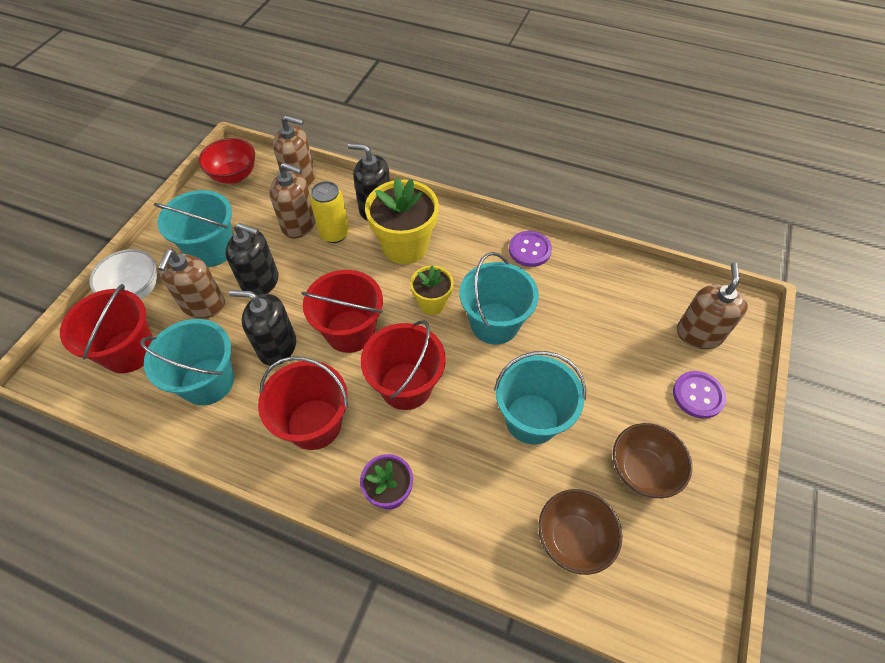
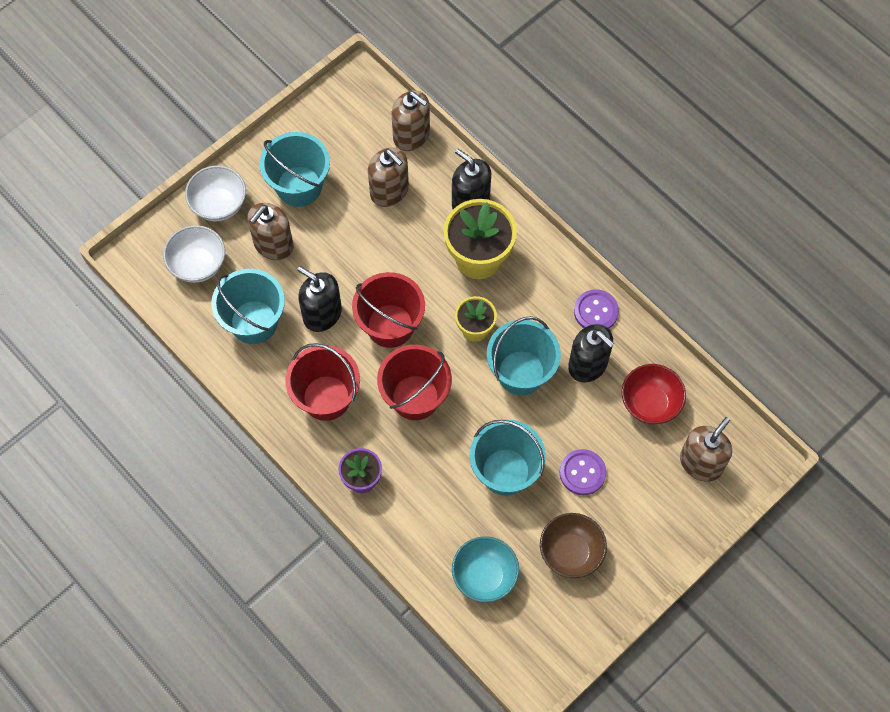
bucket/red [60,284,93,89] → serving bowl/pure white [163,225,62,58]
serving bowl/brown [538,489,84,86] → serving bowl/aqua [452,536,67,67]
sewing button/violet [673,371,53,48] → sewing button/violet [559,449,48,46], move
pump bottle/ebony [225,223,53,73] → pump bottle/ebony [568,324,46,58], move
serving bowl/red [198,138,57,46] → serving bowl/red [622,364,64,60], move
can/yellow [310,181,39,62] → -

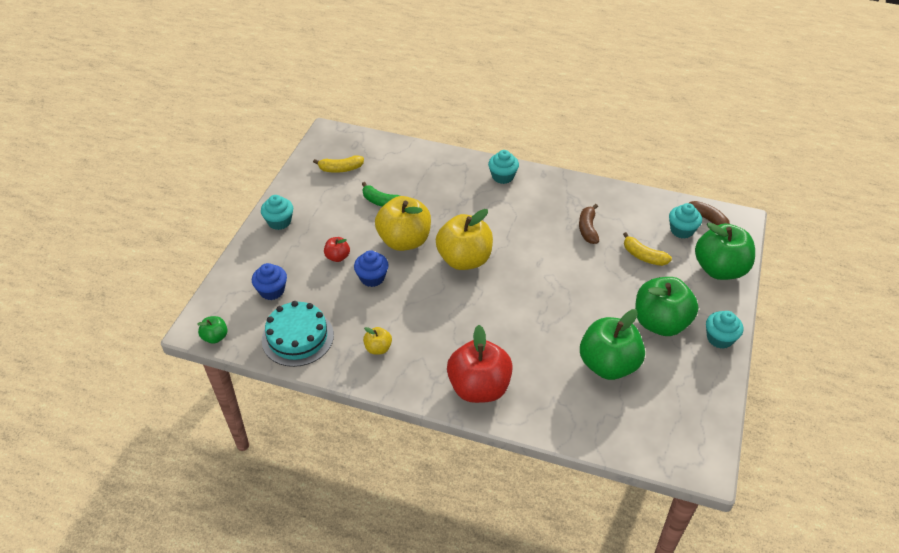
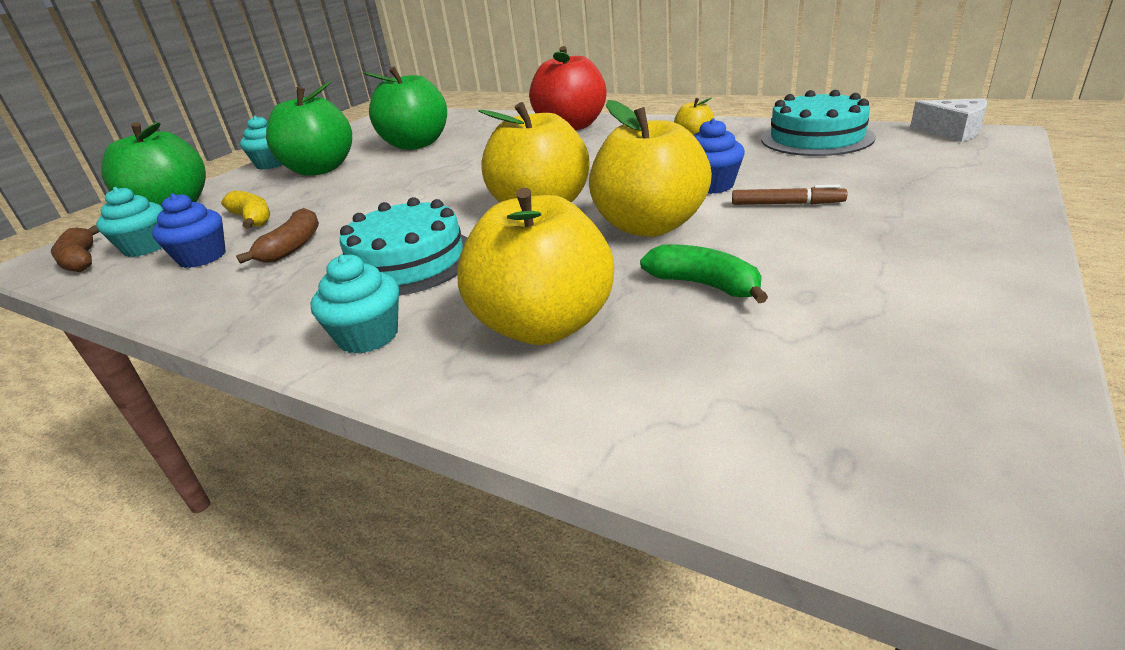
muffin/blue [252,263,35,37] → muffin/blue [152,193,74,75], move
- → gateau/aqua [340,197,127,99]
- → apple fruit/yellow [457,187,157,158]
apple fruit/red [324,237,26,25] → marker/brown [732,185,115,20]
apple fruit/leaf-green [197,316,31,28] → cheese wedge/pure white [910,98,78,44]
muffin/aqua [261,195,32,35] → -
banana fruit/yellow [313,155,51,18] → -

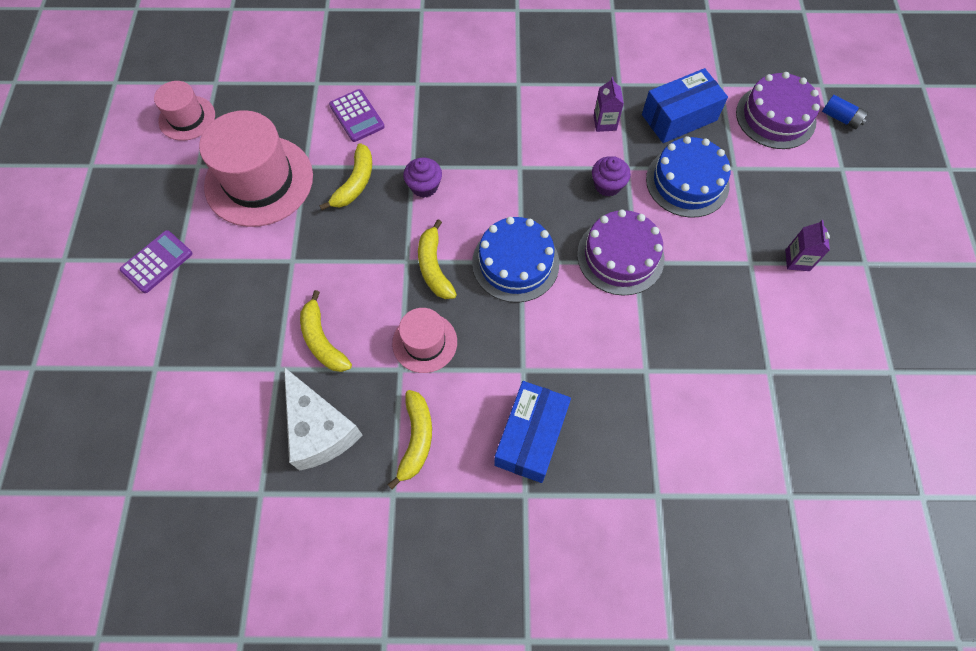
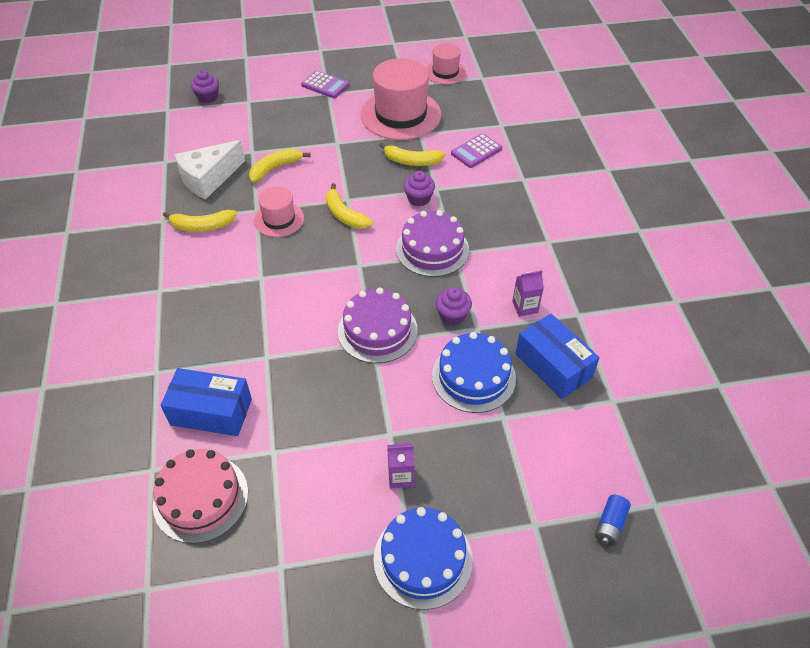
- → gateau/rose-pink [153,449,95,95]
package/blue [494,381,77,102] → package/blue [161,368,91,68], move
- → muffin/violet [191,70,28,33]
banana fruit/yellow [418,219,39,80] → banana fruit/yellow [326,183,47,46], 105 degrees counterclockwise
gateau/blue [472,217,87,86] → gateau/blue [374,507,99,103], move
gateau/violet [736,72,84,77] → gateau/violet [396,210,73,67], move

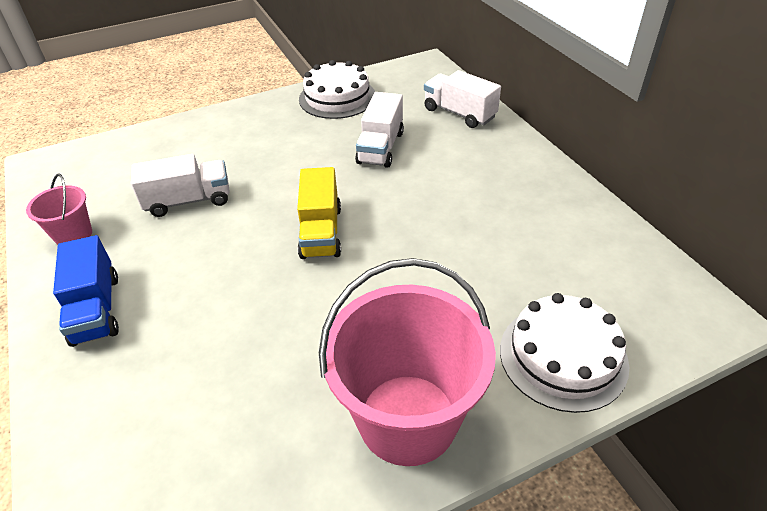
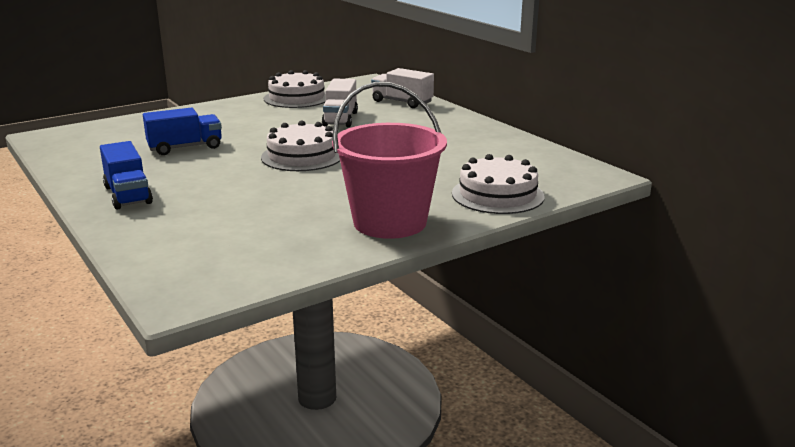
toy truck/pure white [131,154,99,63] → toy truck/blue [143,108,79,47]
toy truck/yellow [297,167,44,92] → gateau/pure white [261,121,79,50]
bucket/rose-pink [26,173,66,72] → -

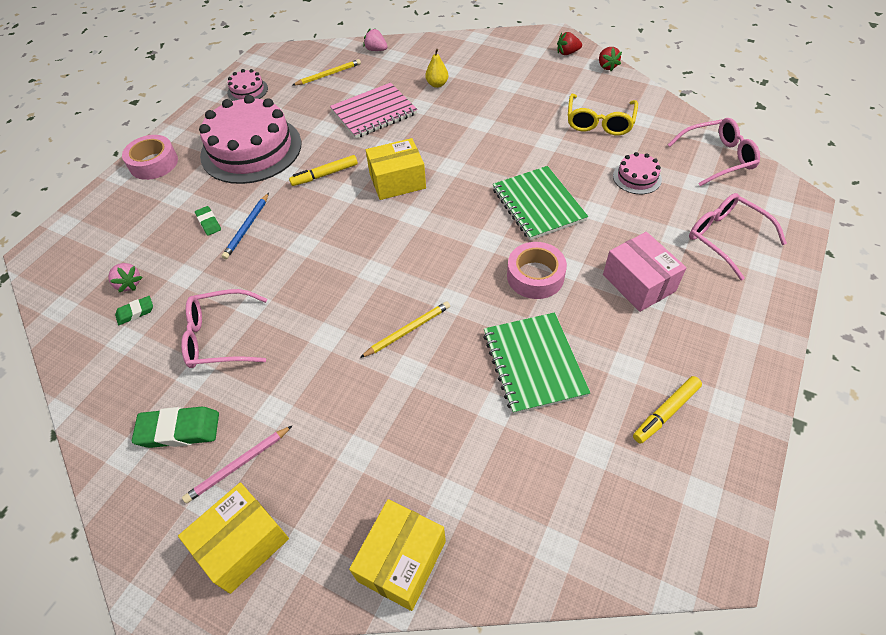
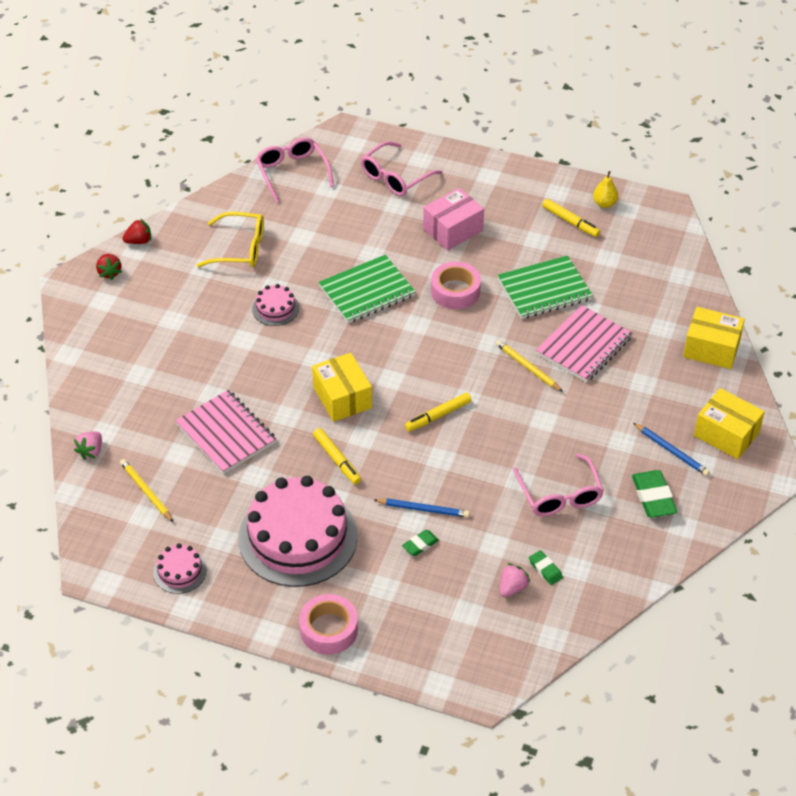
gateau/rose-pink [613,152,49,42] → gateau/rose-pink [252,284,47,42], move
- → marker/yellow [405,392,67,40]
- → notepad/rose-pink [536,305,96,77]
pear fruit/yellow [425,49,23,39] → pear fruit/yellow [593,171,25,37], move
wooden pencil/rose-pink [182,426,110,77] → wooden pencil/blue [634,423,76,53]

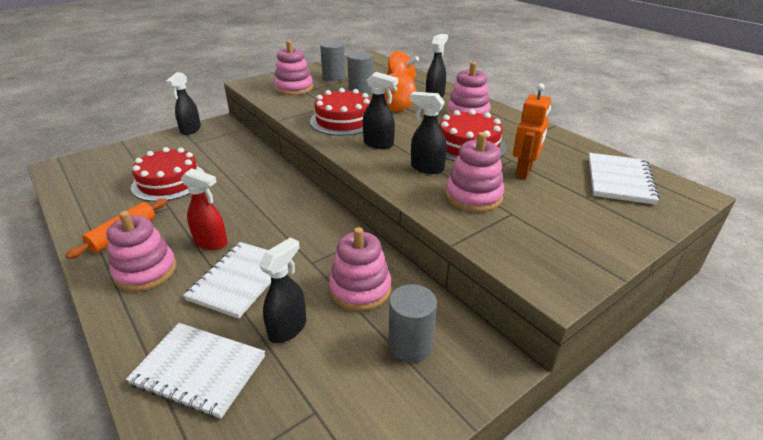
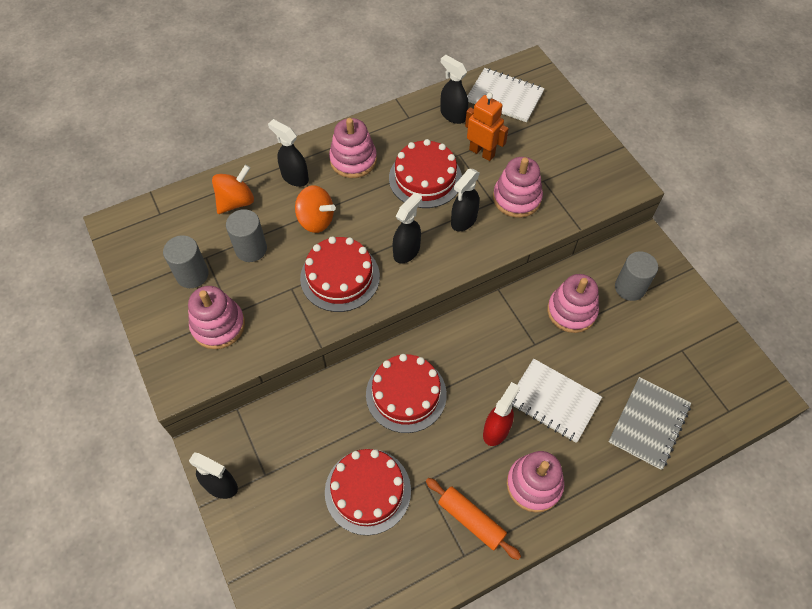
- → gateau/red [366,354,81,79]
spray cleaner/ebony [259,237,47,106] → spray cleaner/ebony [440,55,28,69], move
notepad/pure white [126,323,139,96] → notepad/grey [609,377,82,93]

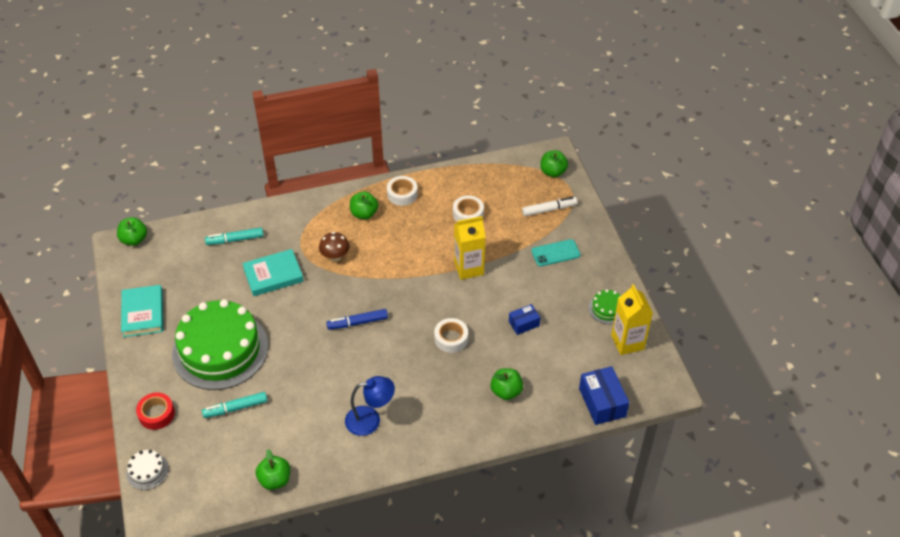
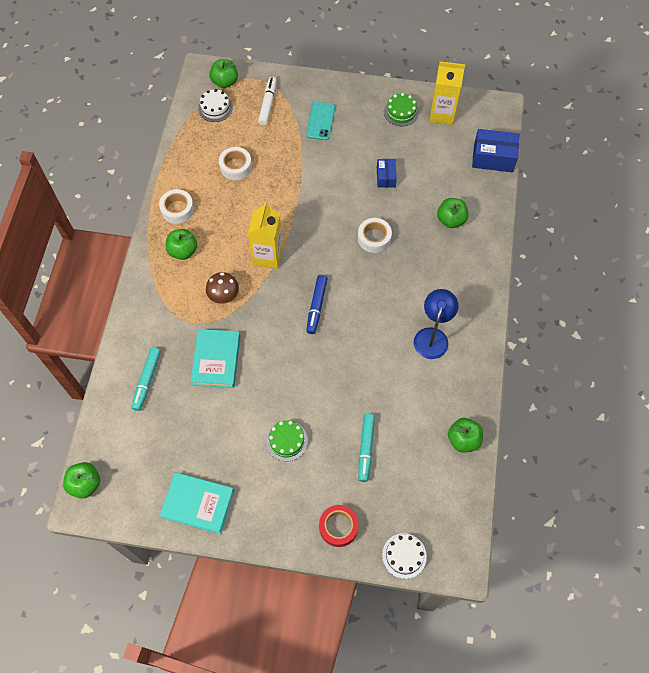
- → gateau/pure white [198,89,35,33]
carton/yellow [454,216,32,64] → carton/yellow [248,202,35,67], move
gateau/leaf-green [172,299,96,91] → gateau/leaf-green [266,420,42,42], x0.40

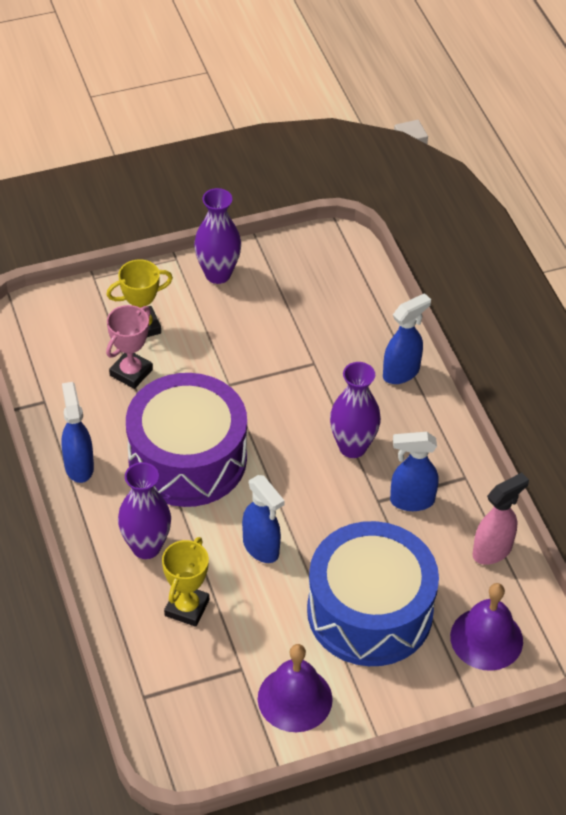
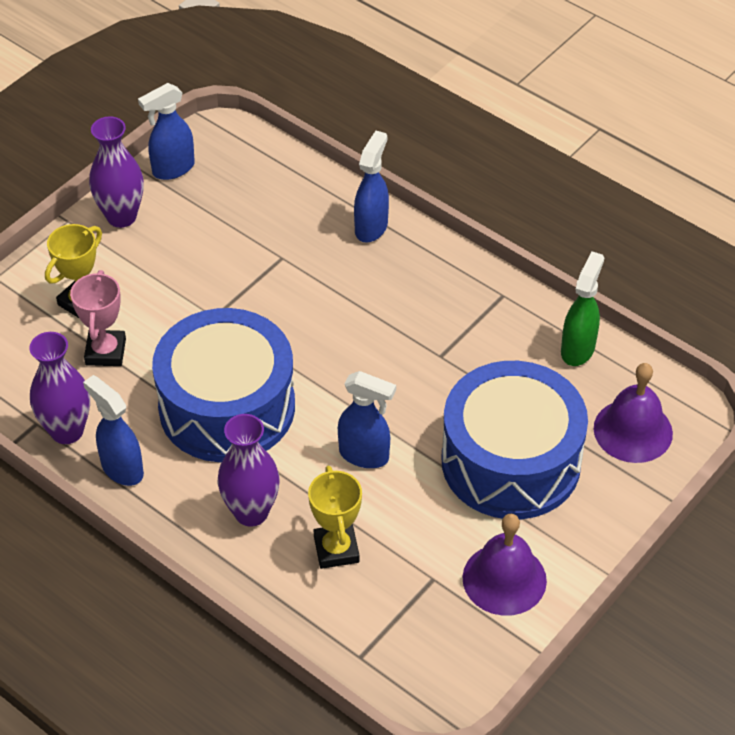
tall vase/violet [330,362,51,96] → tall vase/violet [29,332,61,112], move
spray cleaner/blue [390,432,49,79] → spray cleaner/blue [138,83,57,97], move
snare drum/violet [126,373,121,134] → snare drum/blue [152,308,143,154]
spray cleaner/rose-pink [473,472,56,93] → spray cleaner/leaf-green [561,251,43,115]

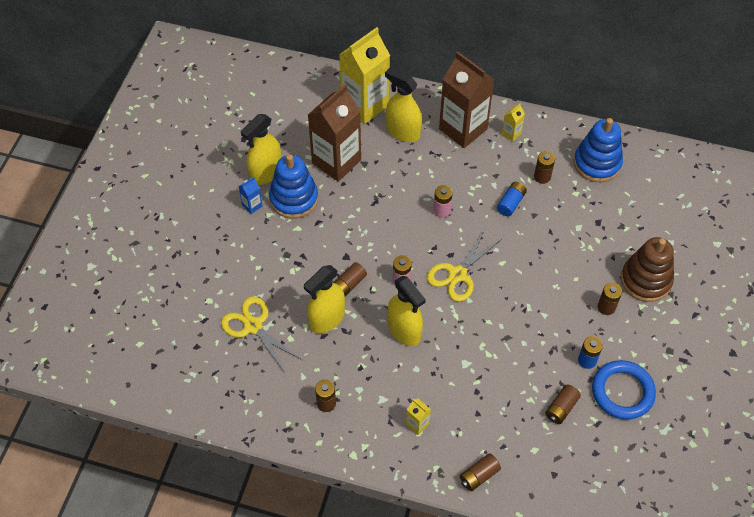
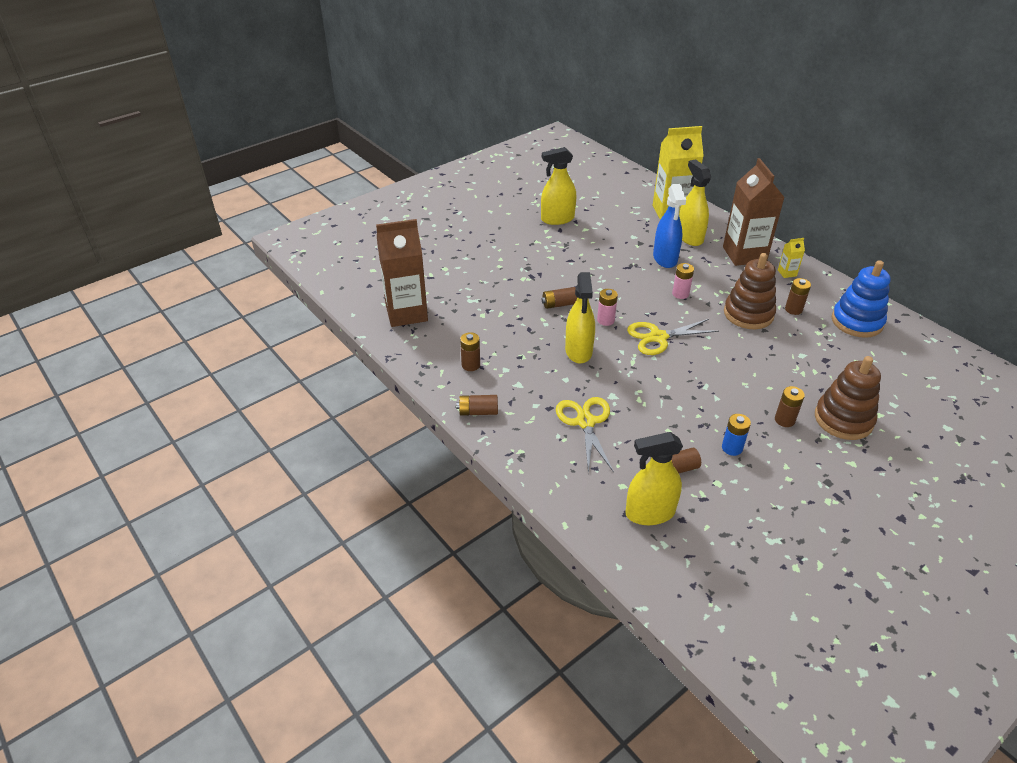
carton/brown [308,84,53,98] → carton/brown [376,219,52,108], move
battery/brown [460,453,41,38] → battery/brown [456,395,42,21], move
scissors/yellow [221,296,81,77] → scissors/yellow [556,397,58,76], move
spray cleaner/yellow [304,265,41,69] → spray cleaner/yellow [625,432,58,93], move
- → spray cleaner/blue [653,184,33,84]
battery/blue [497,182,30,34] → stacking toy/brown [724,253,52,76]
carton/blue [239,177,24,37] → -
stacking toy/blue [269,154,49,64] → -
carton/yellow [406,399,25,36] → -
hoop/blue [592,360,64,60] → -

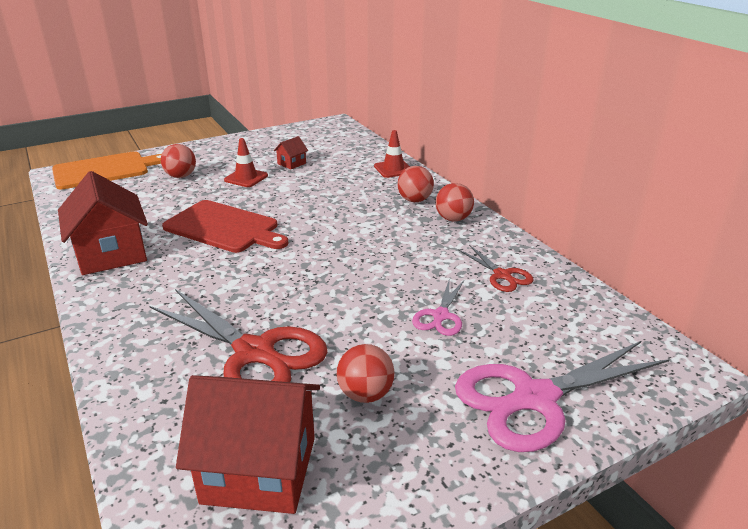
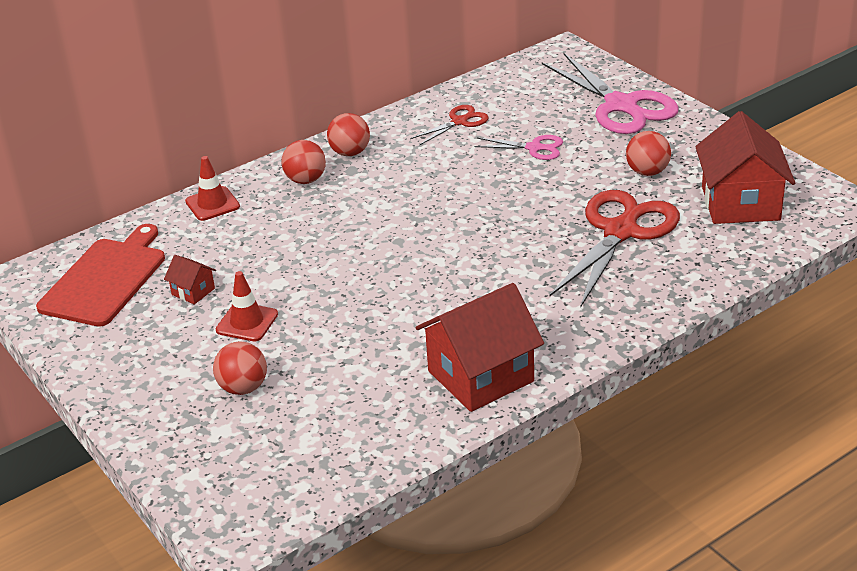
chopping board/red [162,200,126,53] → chopping board/red [36,224,129,103], move
chopping board/bright orange [52,151,110,39] → -

